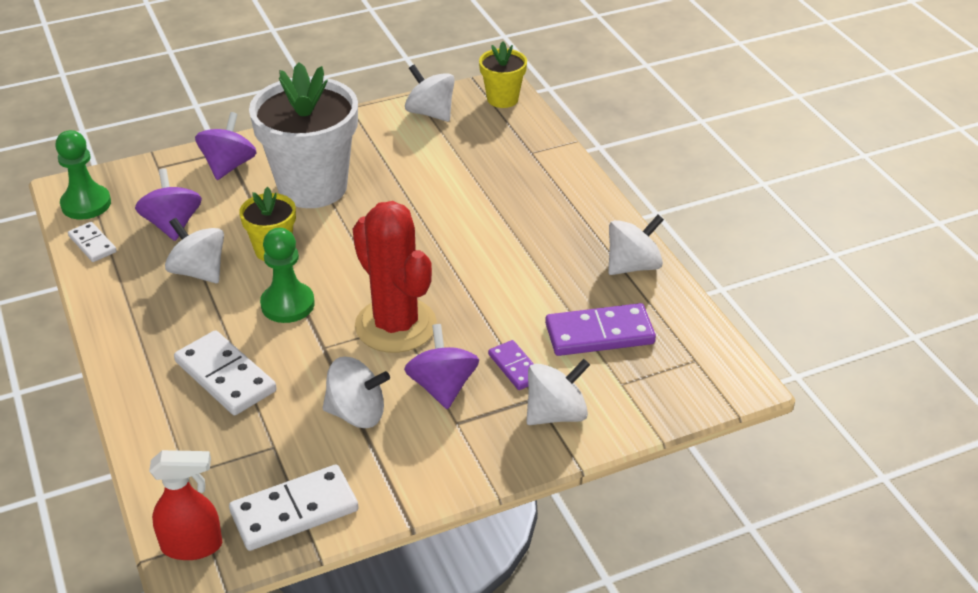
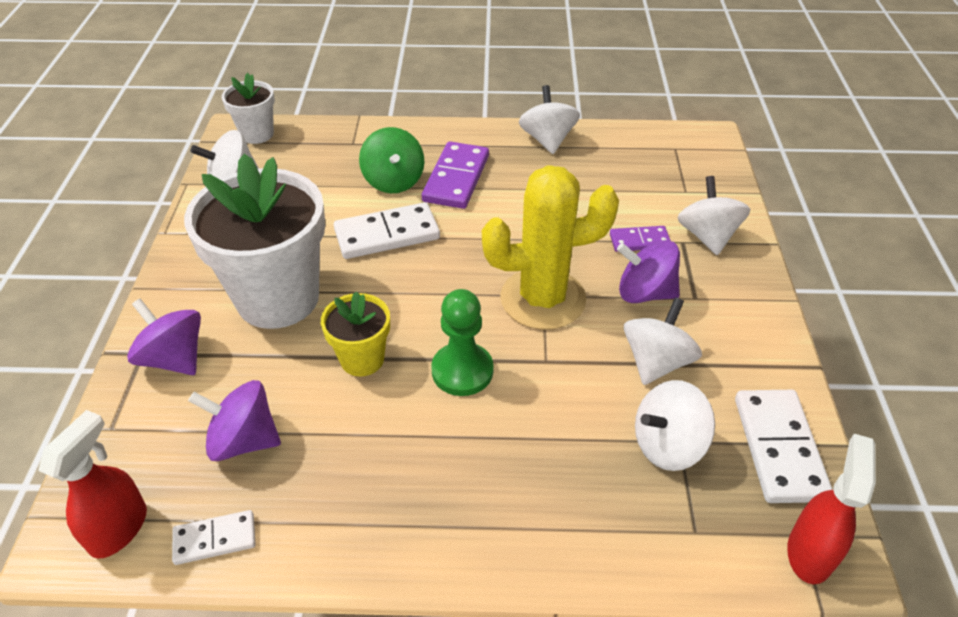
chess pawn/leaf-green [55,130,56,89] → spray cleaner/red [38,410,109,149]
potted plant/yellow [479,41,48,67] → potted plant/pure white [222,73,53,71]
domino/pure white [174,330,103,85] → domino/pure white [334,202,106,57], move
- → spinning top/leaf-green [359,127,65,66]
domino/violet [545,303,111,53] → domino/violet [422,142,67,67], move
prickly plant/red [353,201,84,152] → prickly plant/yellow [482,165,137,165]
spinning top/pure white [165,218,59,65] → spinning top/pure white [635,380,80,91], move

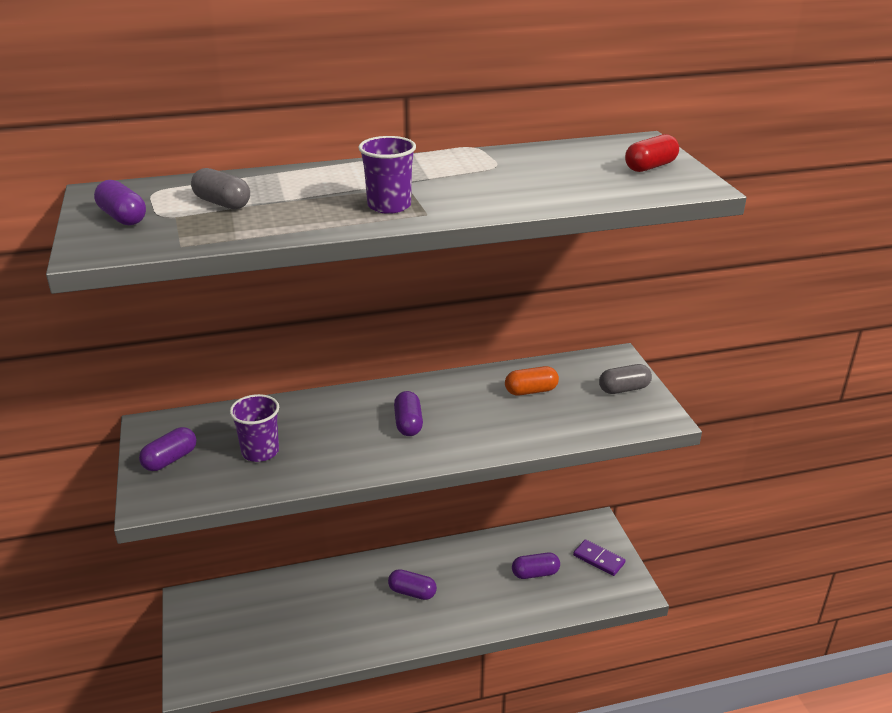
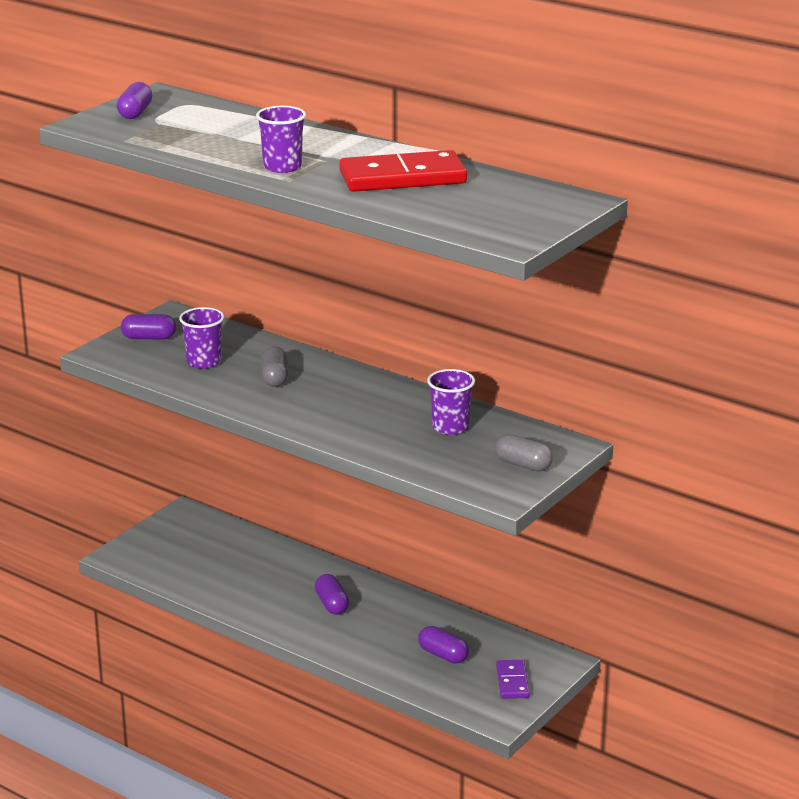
pill shape/grey [191,168,59,41] → pill shape/grey [262,347,26,40], move
- → domino/red [339,150,128,42]
pill shape/bright orange [505,366,54,30] → cup/violet [427,369,48,66]
pill shape/violet [394,391,29,45] → -
pill shape/red [625,134,54,38] → -

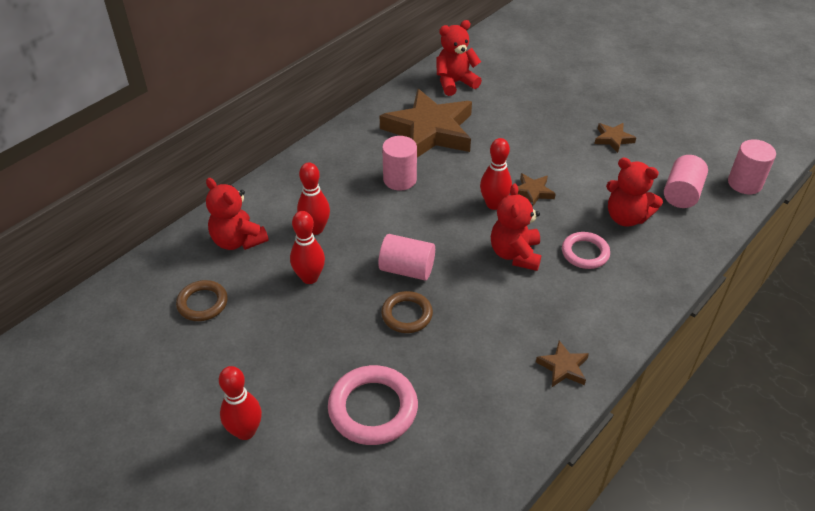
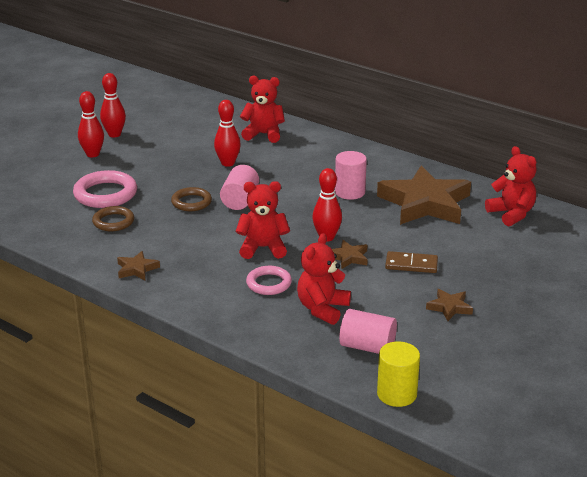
hoop/brown [176,280,52,41] → hoop/brown [92,206,42,25], move
skittle/red [297,163,33,72] → skittle/red [100,73,26,64], move
stuffed bear/red [206,178,63,72] → stuffed bear/red [240,76,45,67], 60 degrees clockwise
cylinder shape/rose-pink [728,139,48,55] → cylinder shape/yellow [377,341,43,66]
- → domino/brown [385,251,53,22]

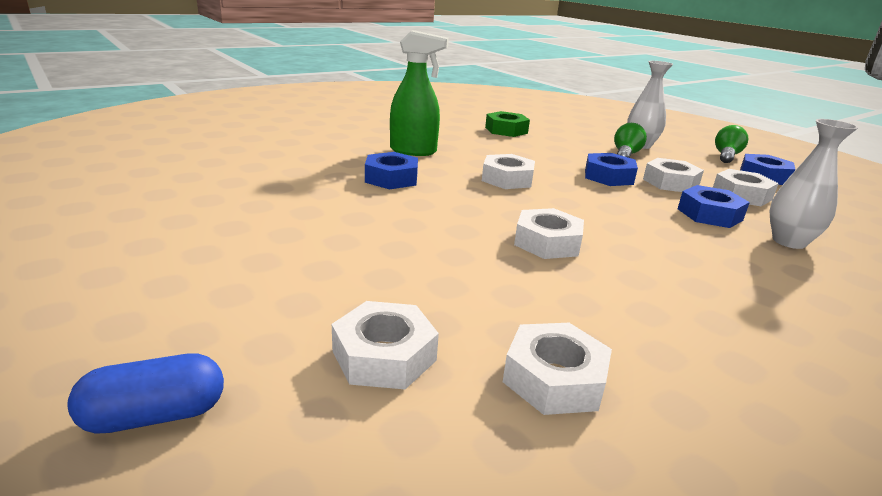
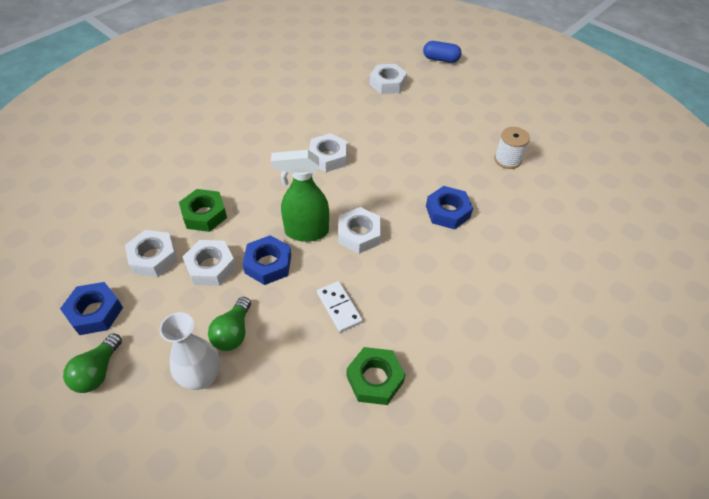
nut/blue [678,185,72,43] → nut/leaf-green [179,189,48,43]
spray cleaner/leaf-green [390,30,59,126] → spray cleaner/leaf-green [271,150,58,92], move
- → domino/pure white [317,281,46,51]
pill shape/blue [68,353,156,81] → pill shape/blue [423,41,39,22], 45 degrees clockwise
- → spool/pure white [494,127,36,42]
nut/pure white [503,323,109,92] → -
tall vase/pure white [770,119,89,130] → -

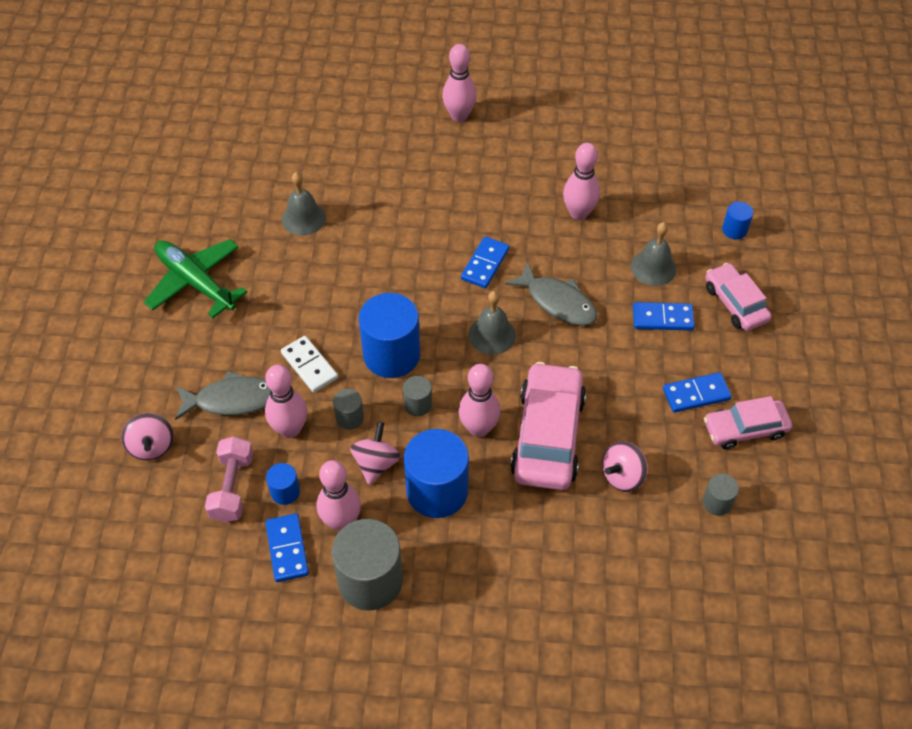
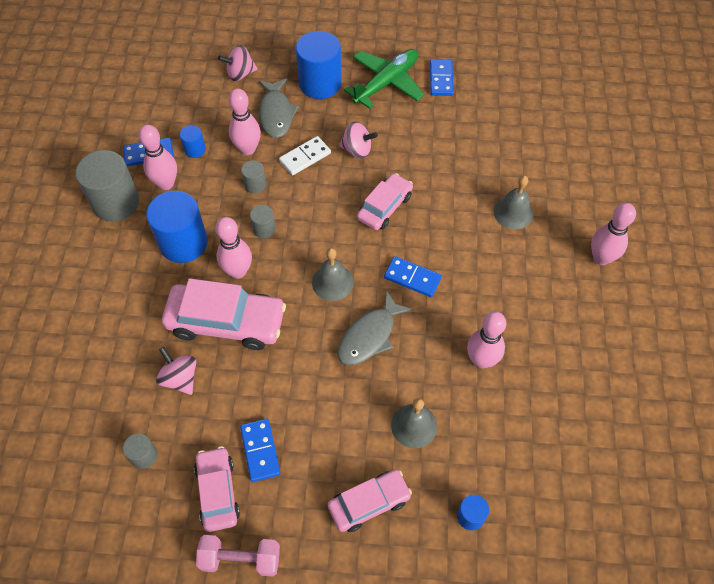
dumbbell/rose-pink [205,436,48,86] → dumbbell/rose-pink [196,535,84,42], move
cylinder shape/blue [359,293,61,85] → cylinder shape/blue [296,31,46,68], move
spinning top/rose-pink [350,422,50,63] → spinning top/rose-pink [339,121,39,38], move
- → car/rose-pink [357,173,56,57]
domino/blue [633,302,62,29] → domino/blue [430,59,24,37], move
bell/grey [282,172,44,63] → bell/grey [494,176,39,53], move

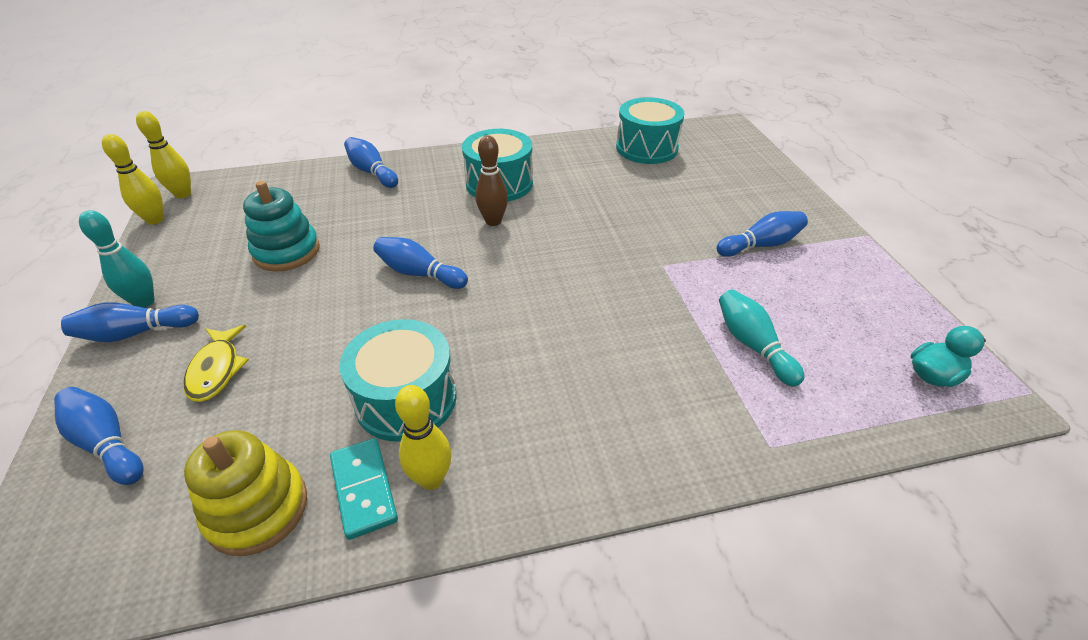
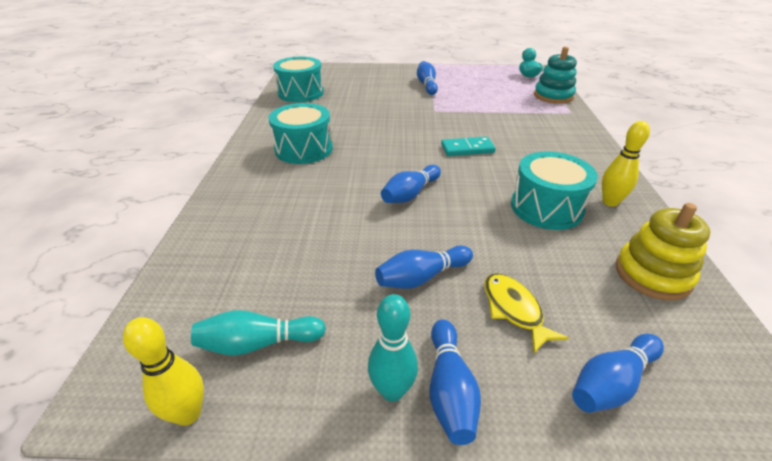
skittle/aqua [719,289,85,98] → skittle/aqua [191,310,135,46], move
skittle/blue [344,137,54,51] → skittle/blue [375,245,98,44], move
domino/aqua [330,438,68,102] → domino/aqua [441,137,55,19], move
fish/yellow [184,325,65,77] → fish/yellow [484,273,85,80], 120 degrees counterclockwise
stacking toy/aqua [243,181,77,91] → stacking toy/aqua [534,47,43,57], move
skittle/yellow [136,111,55,88] → -
skittle/brown [476,135,32,91] → -

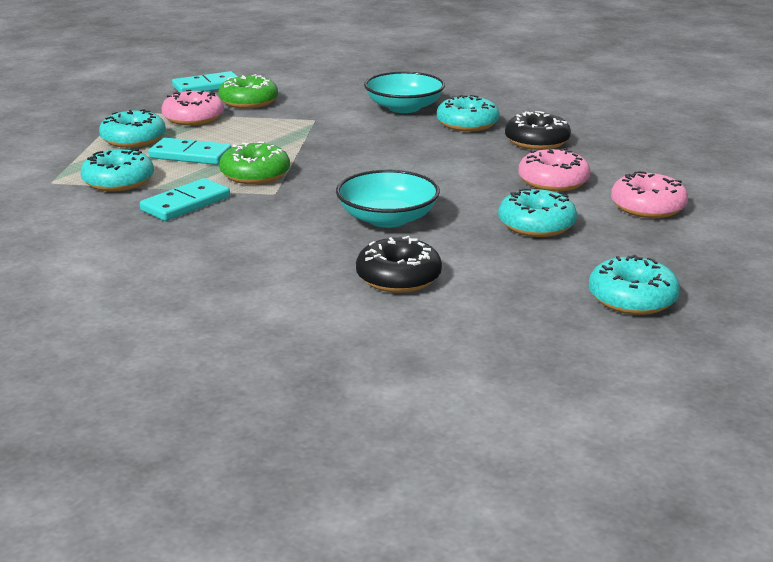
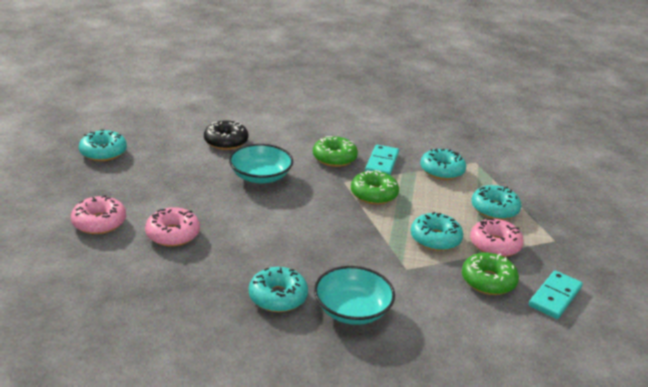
- → donut/leaf-green [313,136,45,31]
donut/aqua [498,188,79,49] → donut/aqua [411,212,52,39], move
domino/aqua [148,138,84,27] → -
donut/ebony [505,111,66,39] → -

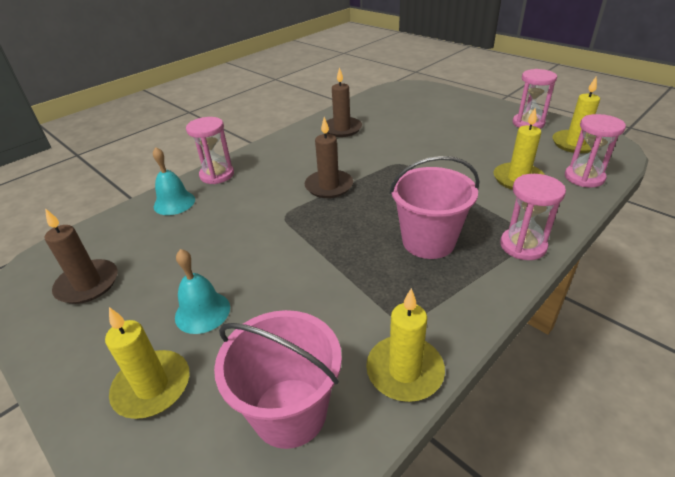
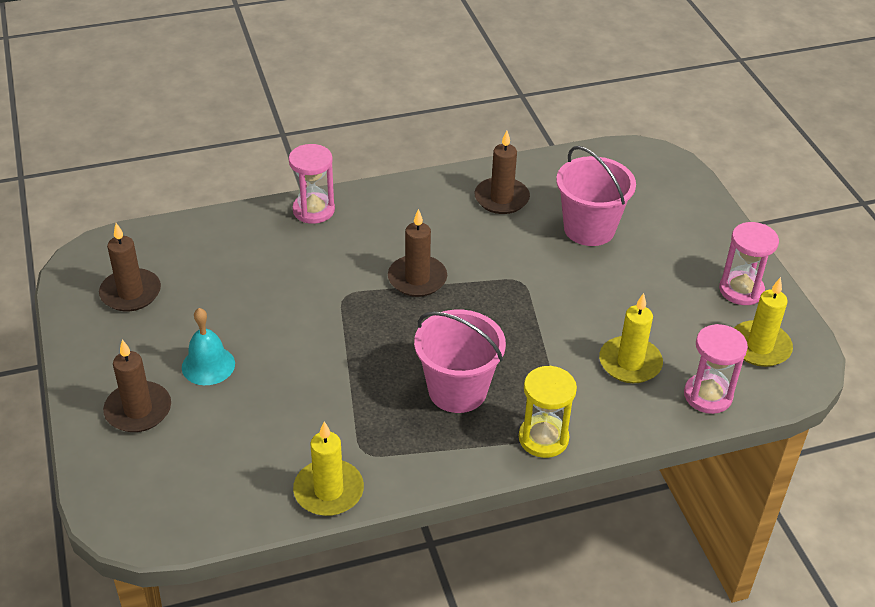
wax candle/yellow [105,307,84,112] → wax candle/brown [103,339,68,93]
sandglass/rose-pink [500,174,66,86] → sandglass/yellow [519,366,58,92]
bucket/rose-pink [214,310,128,139] → bucket/rose-pink [556,146,80,100], move
bell/aqua [153,147,42,68] → -

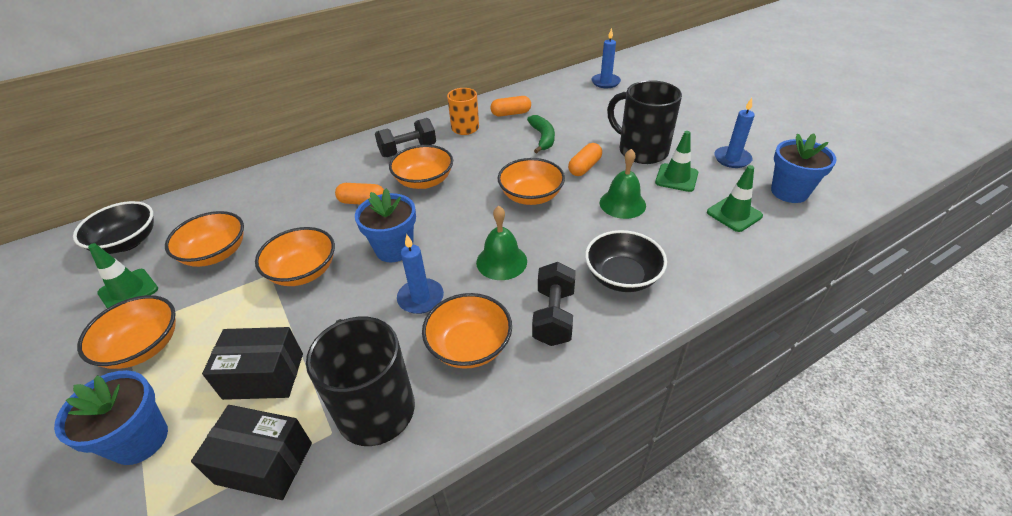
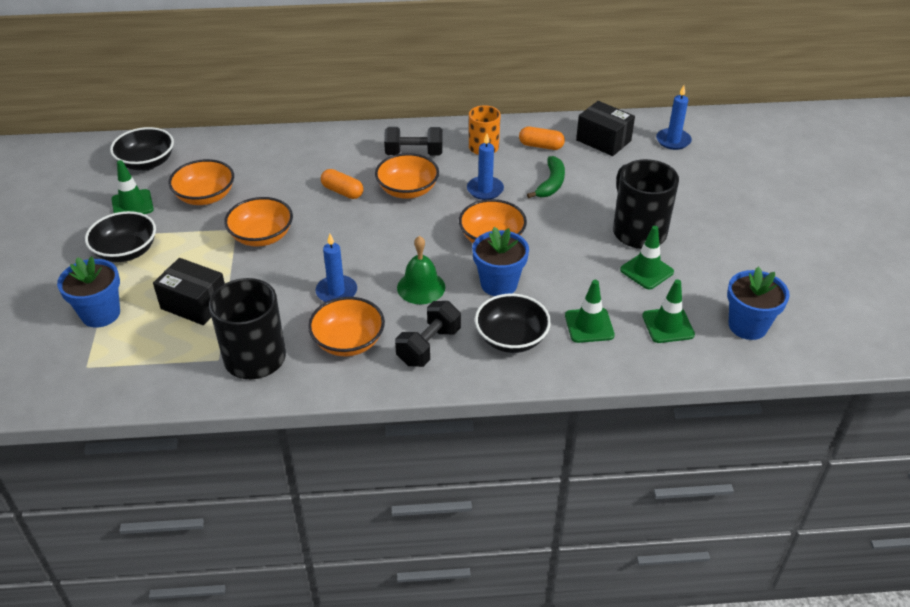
serving bowl/bright orange [77,295,99,74] → serving bowl/ebony [85,211,71,51]
wax candle/blue [714,98,41,70] → wax candle/blue [467,133,37,67], move
potted plant/blue [355,189,61,73] → potted plant/blue [472,227,57,69], move
- → road cone/leaf-green [565,280,50,63]
package/ebony [191,405,121,95] → package/ebony [576,101,59,55], move
pill shape/bright orange [568,143,34,33] → -
bell/leaf-green [600,149,46,70] → -

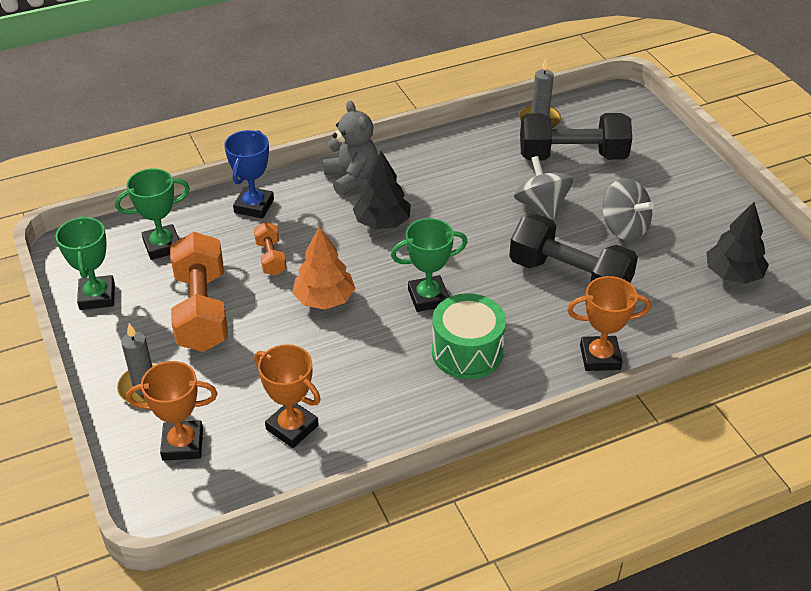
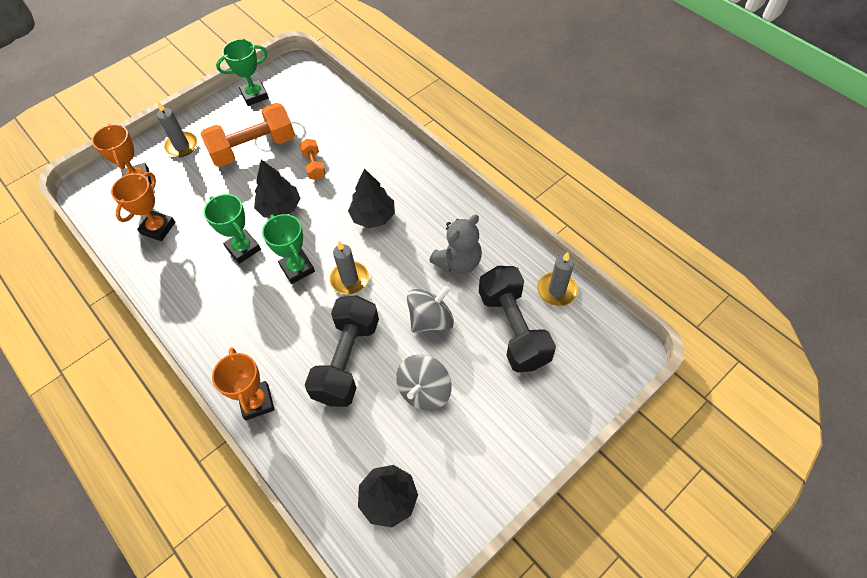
award cup/leaf-green [115,168,75,92] → award cup/leaf-green [204,194,57,70], move
fir tree/bright orange [292,226,64,84] → fir tree/ebony [254,160,47,58]
dumbbell/bright orange [254,222,33,54] → dumbbell/bright orange [299,139,27,41], 75 degrees counterclockwise
- → wax candle/grey [330,241,39,54]
stuffed bear/grey [323,101,55,95] → stuffed bear/grey [429,215,53,59], move
award cup/blue [224,130,50,89] → -
snare drum/leaf-green [432,293,74,86] → -

